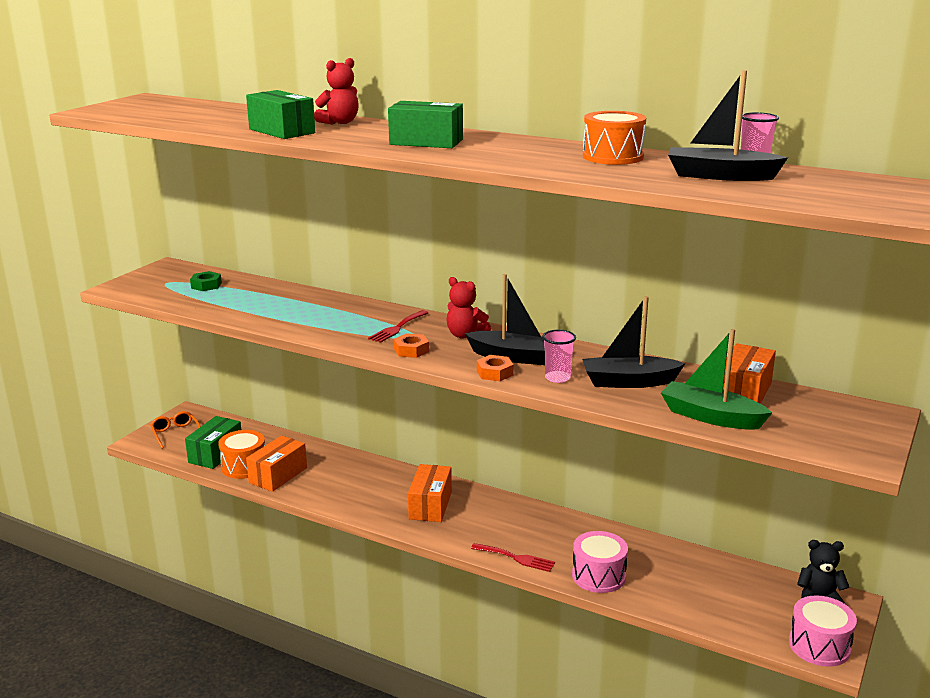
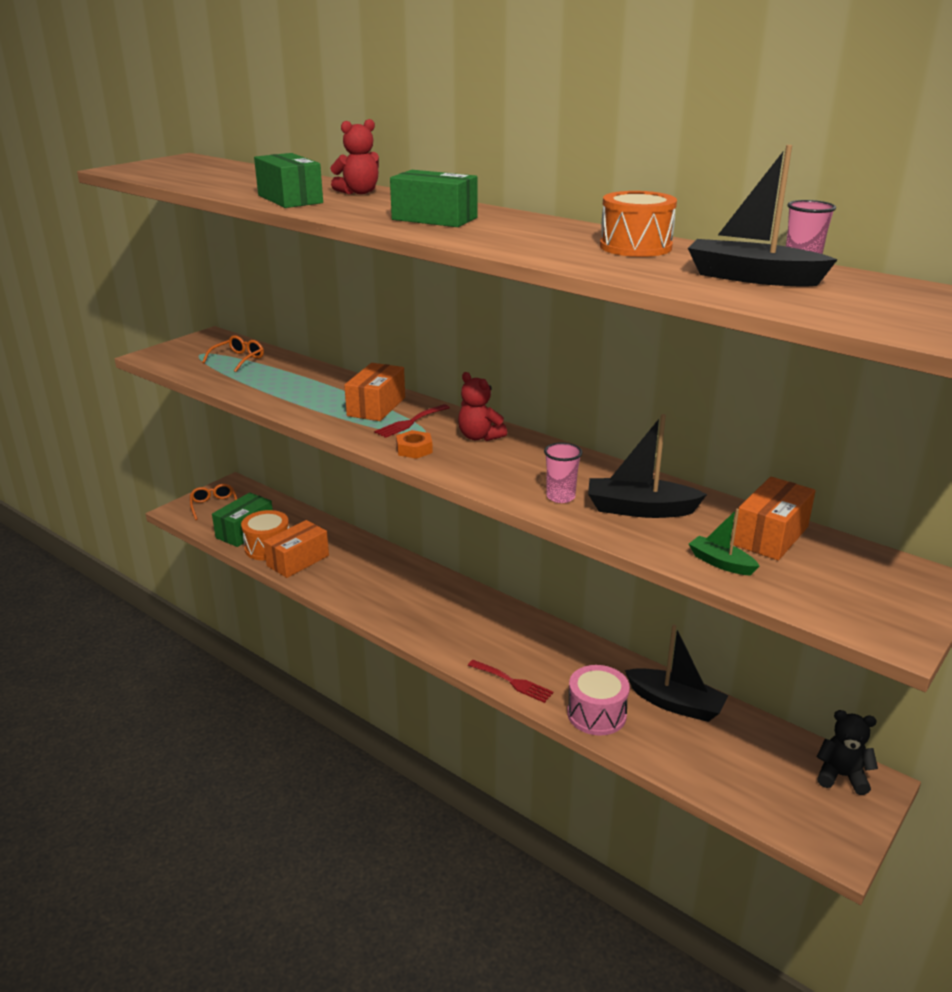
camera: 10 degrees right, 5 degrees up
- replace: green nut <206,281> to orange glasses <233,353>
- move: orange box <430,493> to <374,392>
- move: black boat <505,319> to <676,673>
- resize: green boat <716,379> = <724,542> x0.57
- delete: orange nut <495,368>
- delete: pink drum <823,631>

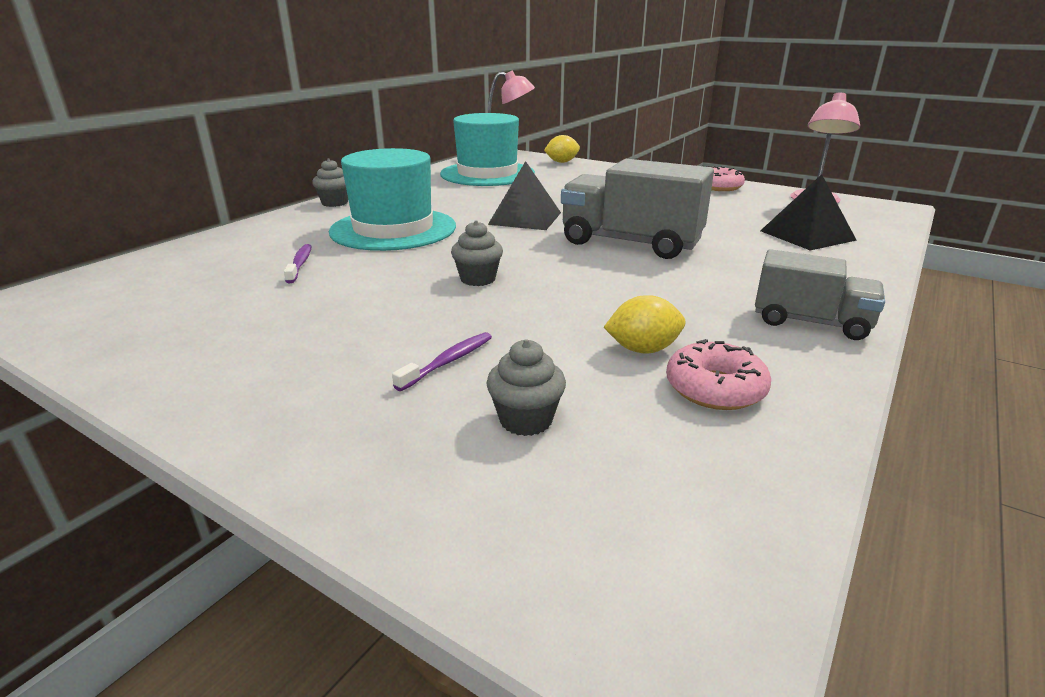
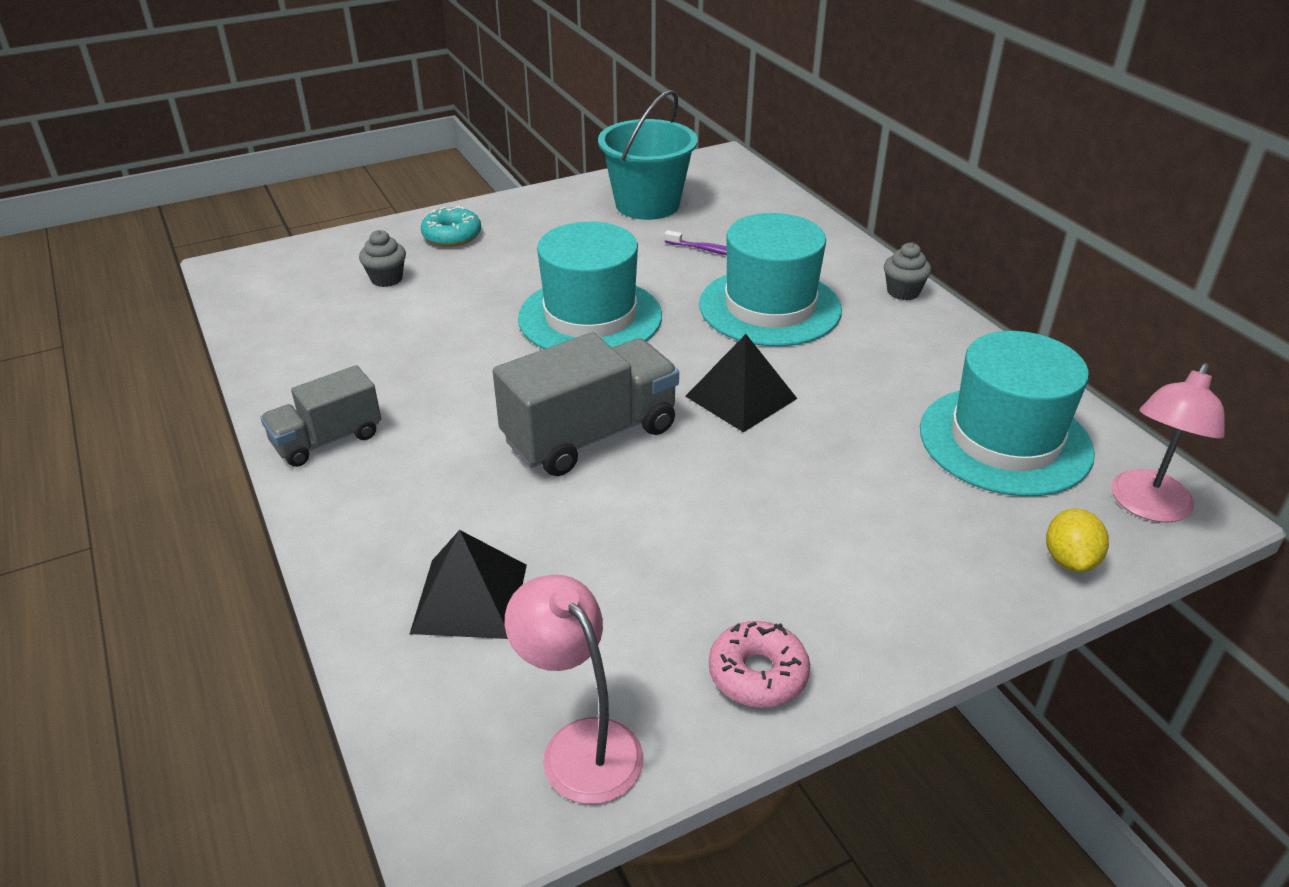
camera: 120 degrees right, 10 degrees up
- insert: turquoise donut <451,226>
- replace: grey cupcake <477,253> to turquoise hat <590,285>
- insert: turquoise bucket <648,155>
- delete: purple toothbrush <442,361>
- delete: yellow lemon <645,324>
- delete: pink donut <718,374>

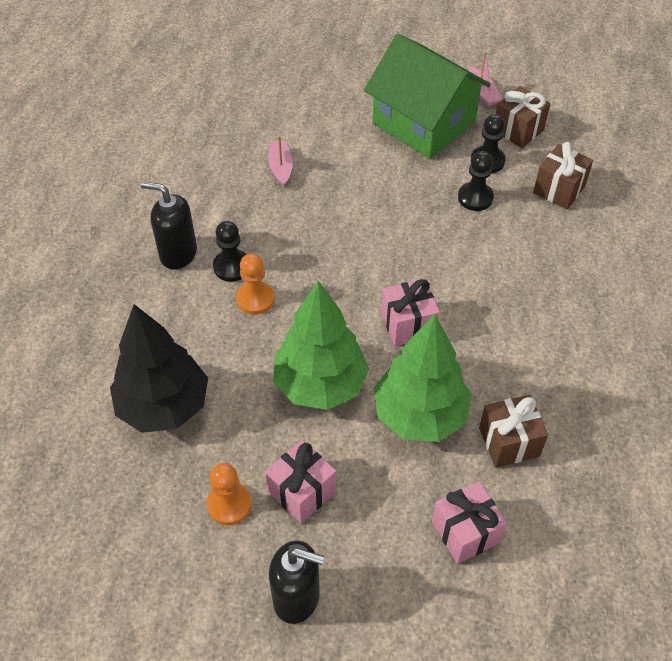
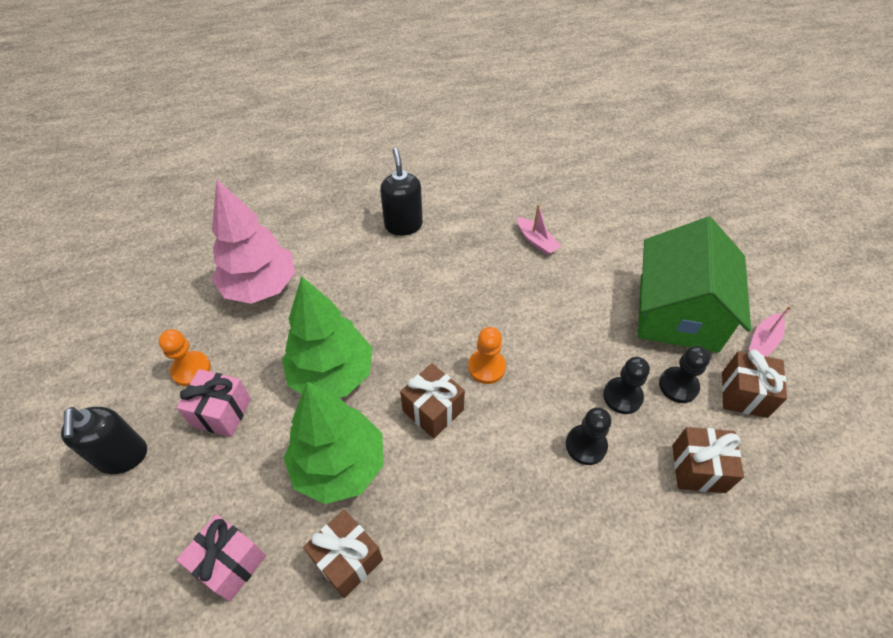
camera: 60 degrees right, 0 degrees up
- recolor: black tree <159,368> to pink tree <253,242>
- recolor: pink gift <410,312> to brown gift <432,401>
- move: orange pawn <255,284> to <487,355>
- rotate: pink boat <281,161> = <539,229> 90 degrees clockwise
- move: black pawn <230,251> to <588,436>

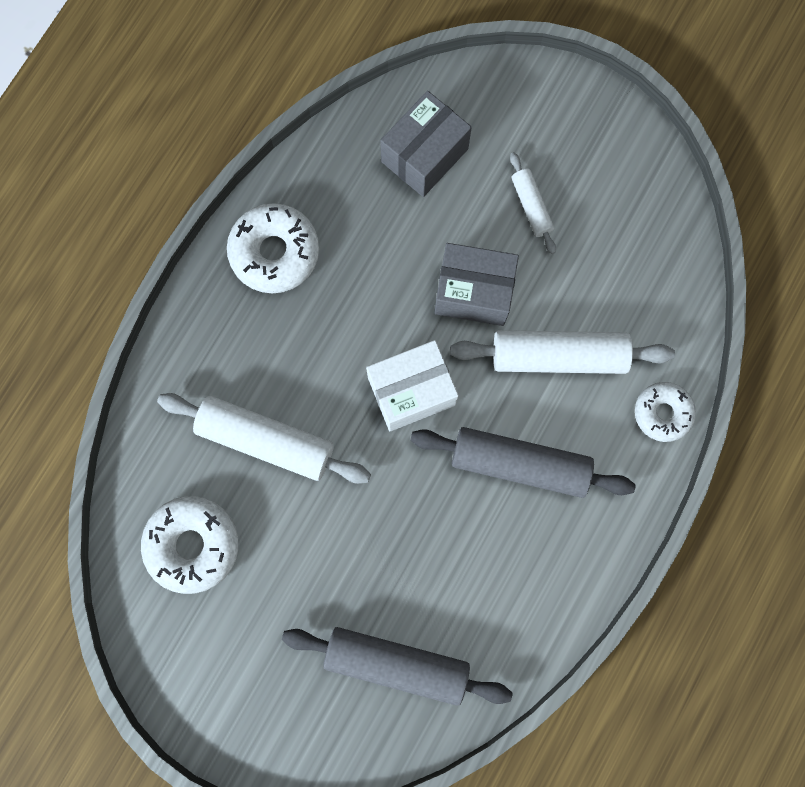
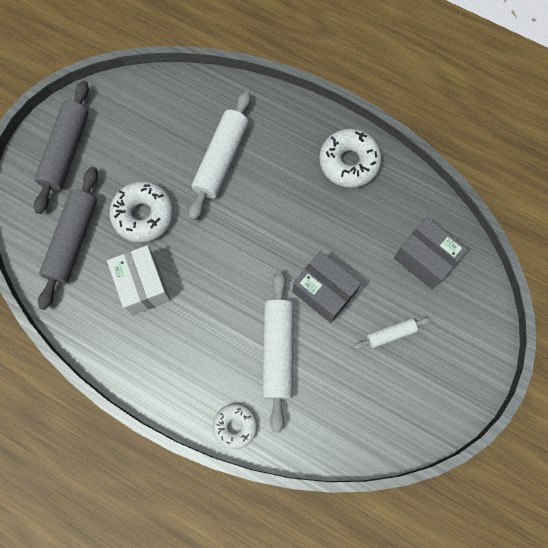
camera: 90 degrees right, 5 degrees down
- move: grey rolling pin <523,462> to <61,147>
- move: white box <412,385> to <139,280>
- move: white donut <190,545> to <141,212>
- rotate: grey box <477,284> = <326,287> 60 degrees counterclockwise

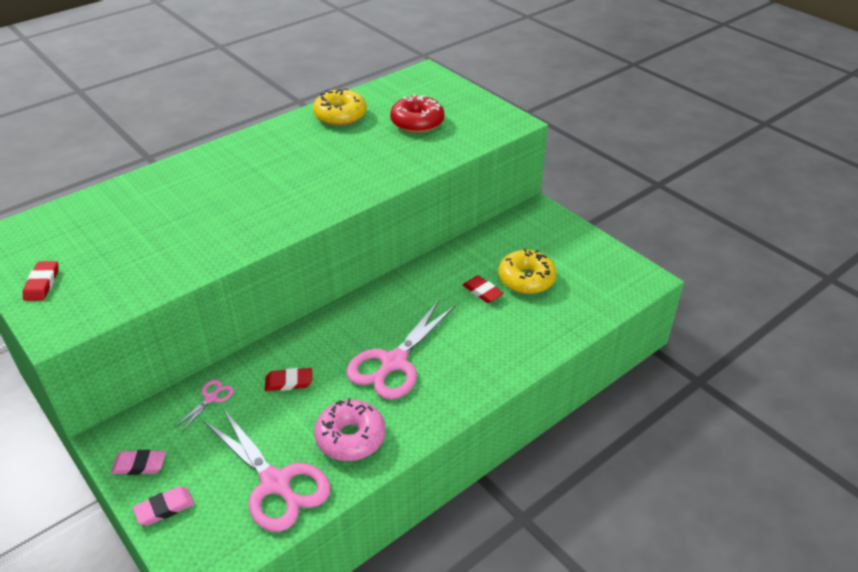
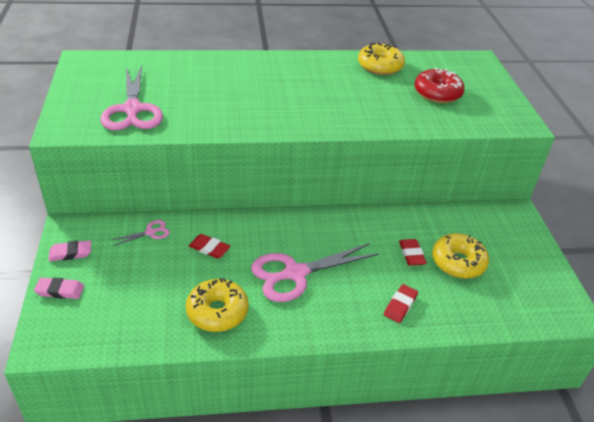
camera: 30 degrees right, 0 degrees up
- rotate: pink eraser <138,462> = <69,250> 45 degrees counterclockwise
- move: pink scissors <267,470> to <131,98>
- recolor: pink donut <350,430> to yellow donut <217,305>
- move: red eraser <40,281> to <401,303>

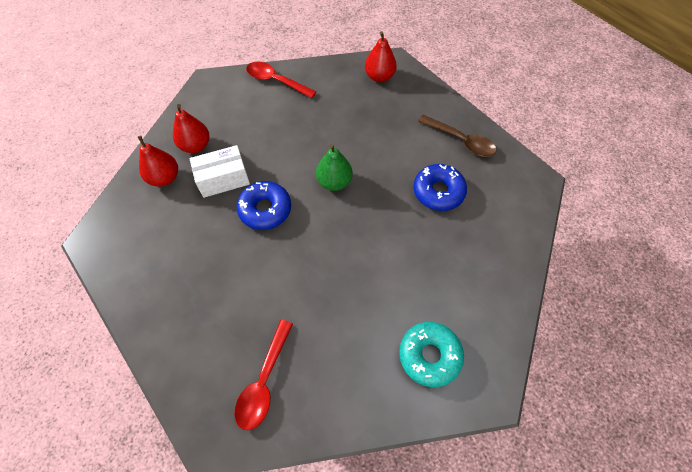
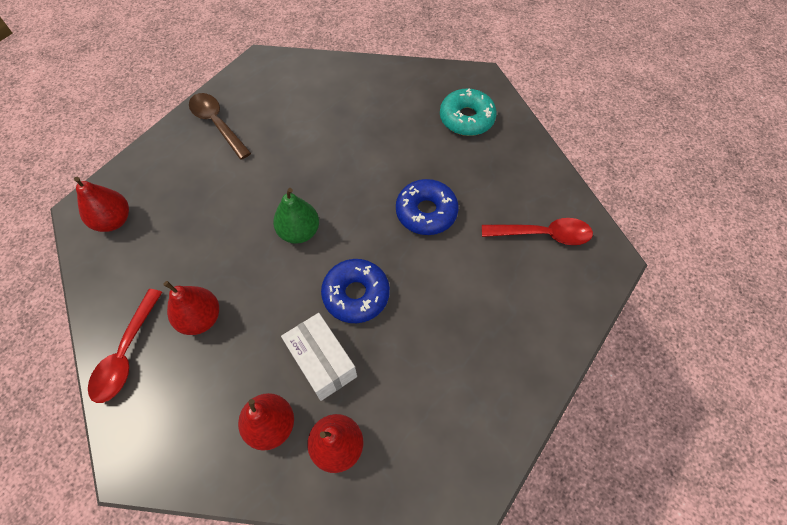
camera: 105 degrees left, 0 degrees up
- insert: red pear <191,308>
- rotate: brown spoon <457,136> = <220,126> 60 degrees counterclockwise
- move: blue donut <440,187> to <427,207>

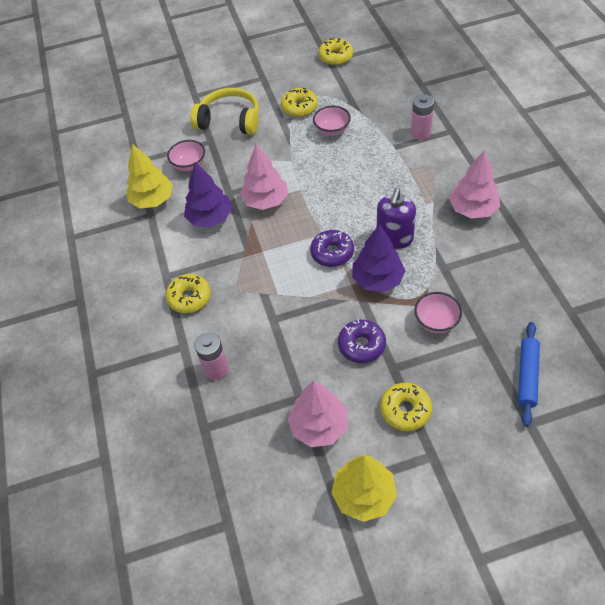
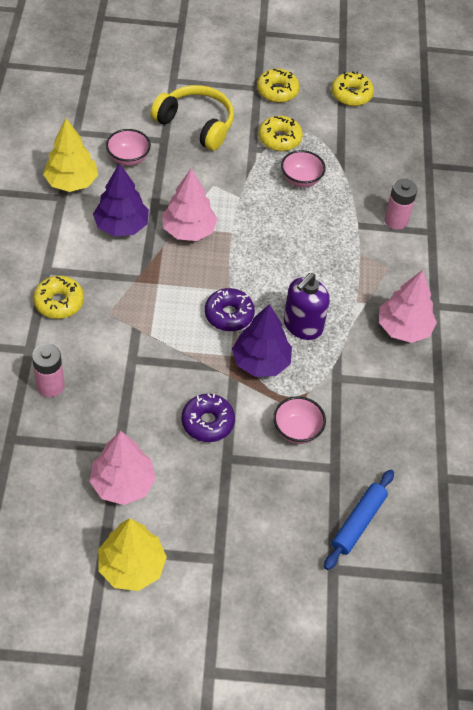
camera: 10 degrees right, 0 degrees up
- move: yellow donut <406,406> to <278,86>

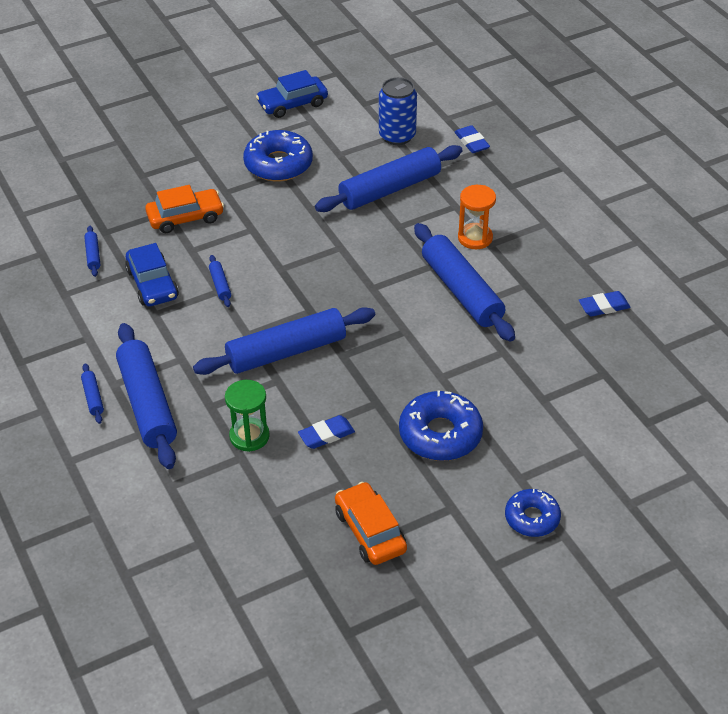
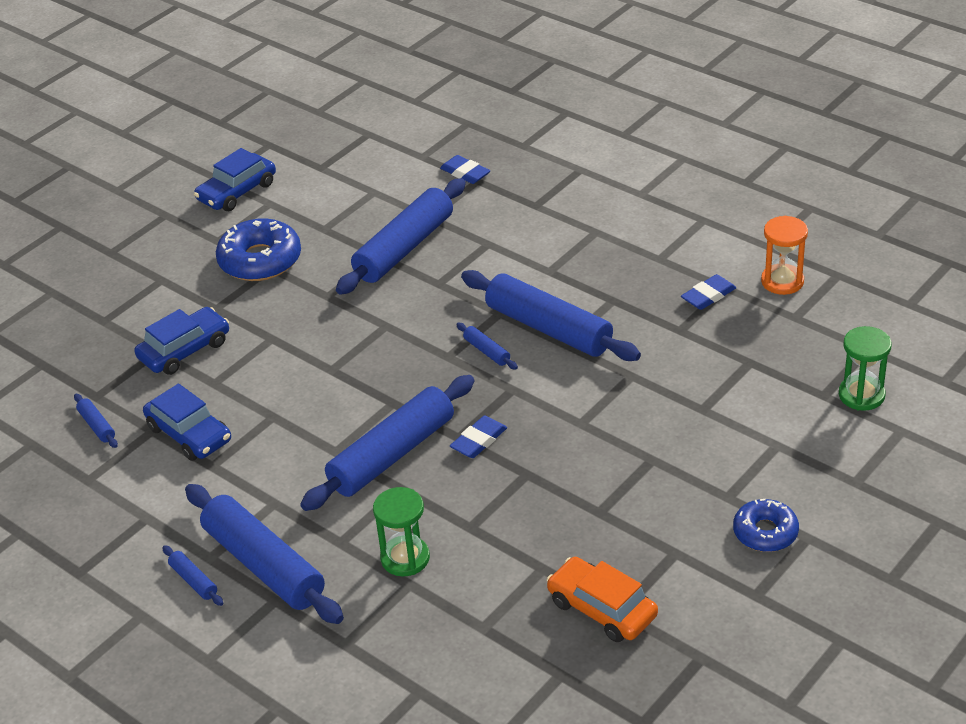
camera: 20 degrees left, 5 degrees down
- recolor: orange car <184,209> to blue car <181,341>
- move: blue eraser <326,432> to <478,437>
- move: blue rolling pin <220,281> to <487,346>
- move: orange hourglass <477,217> to <784,255>
- insert: green hourglass <865,368>
- delete: blue can <398,111>
- delete: blue donut <441,425>

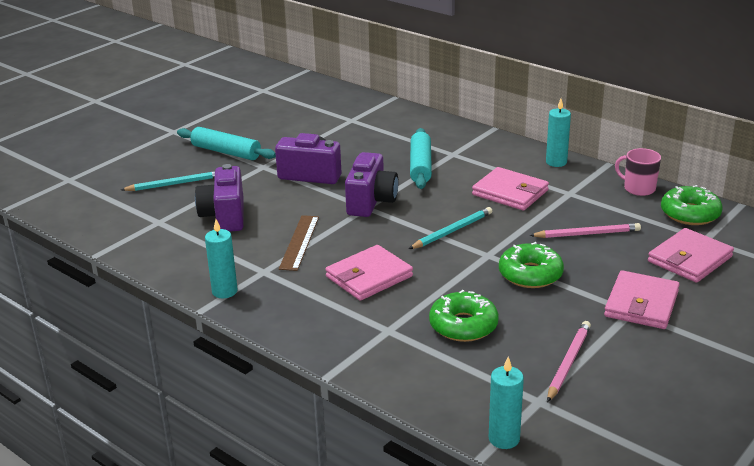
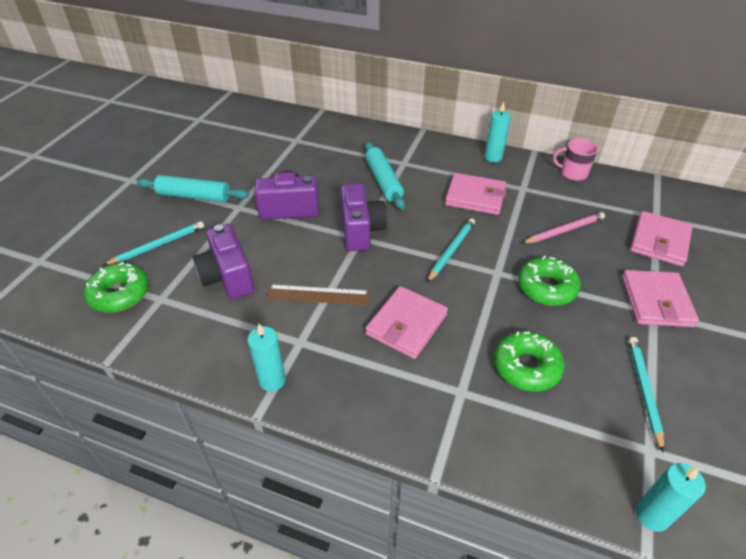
camera: 20 degrees left, 15 degrees up
- move: green donut <692,205> to <116,287>
- rotate: brown ruler <299,243> = <317,295> 75 degrees counterclockwise
- recolor: pink pencil <569,361> to turquoise pencil <646,394>

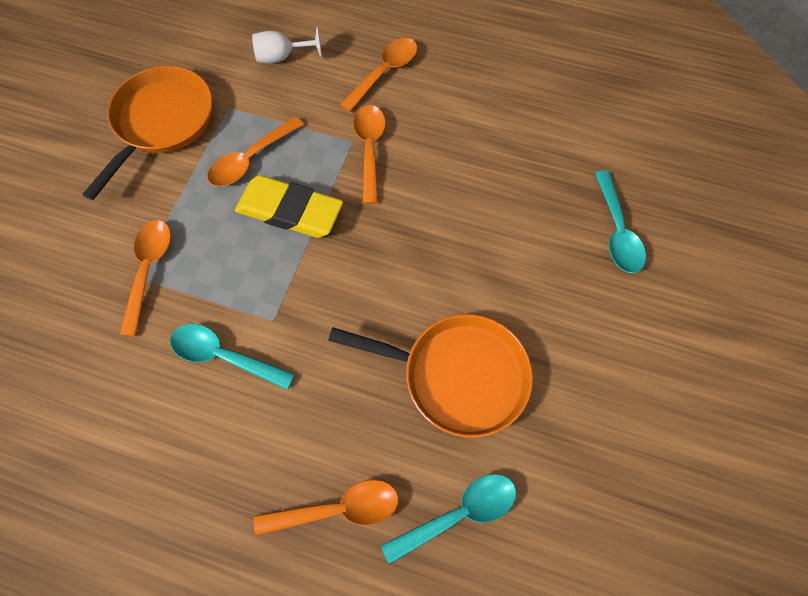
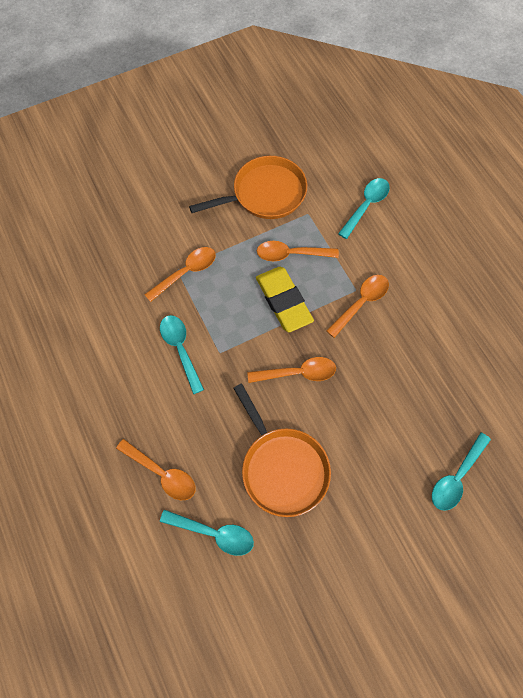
camera: 45 degrees right, 0 degrees up
- move: orange spoon <378,75> to <291,370>
- replace: white goblet <287,45> to turquoise spoon <364,208>

